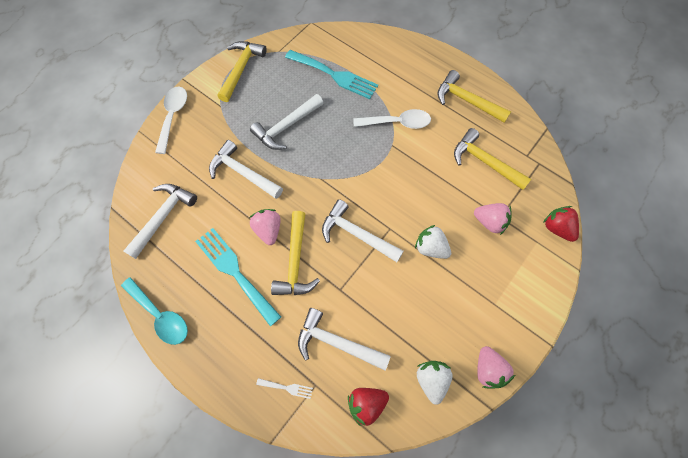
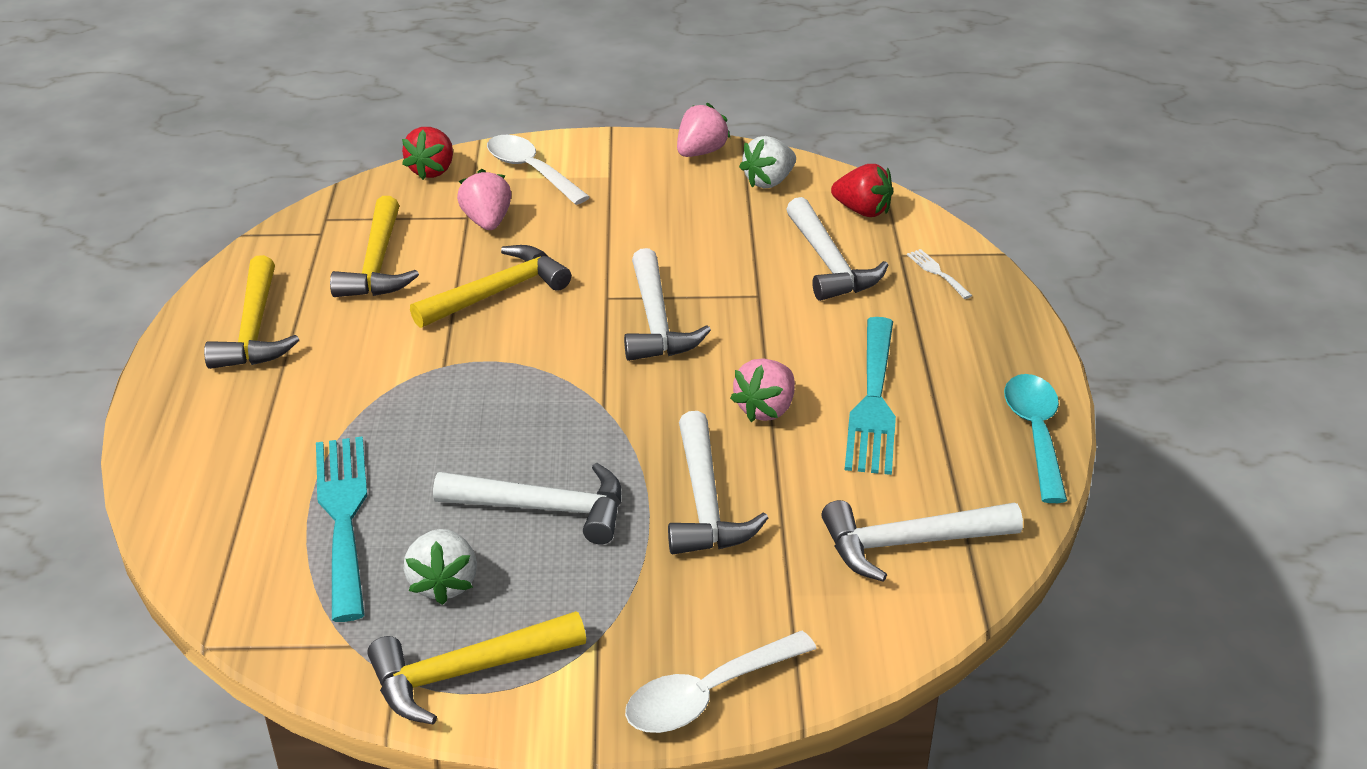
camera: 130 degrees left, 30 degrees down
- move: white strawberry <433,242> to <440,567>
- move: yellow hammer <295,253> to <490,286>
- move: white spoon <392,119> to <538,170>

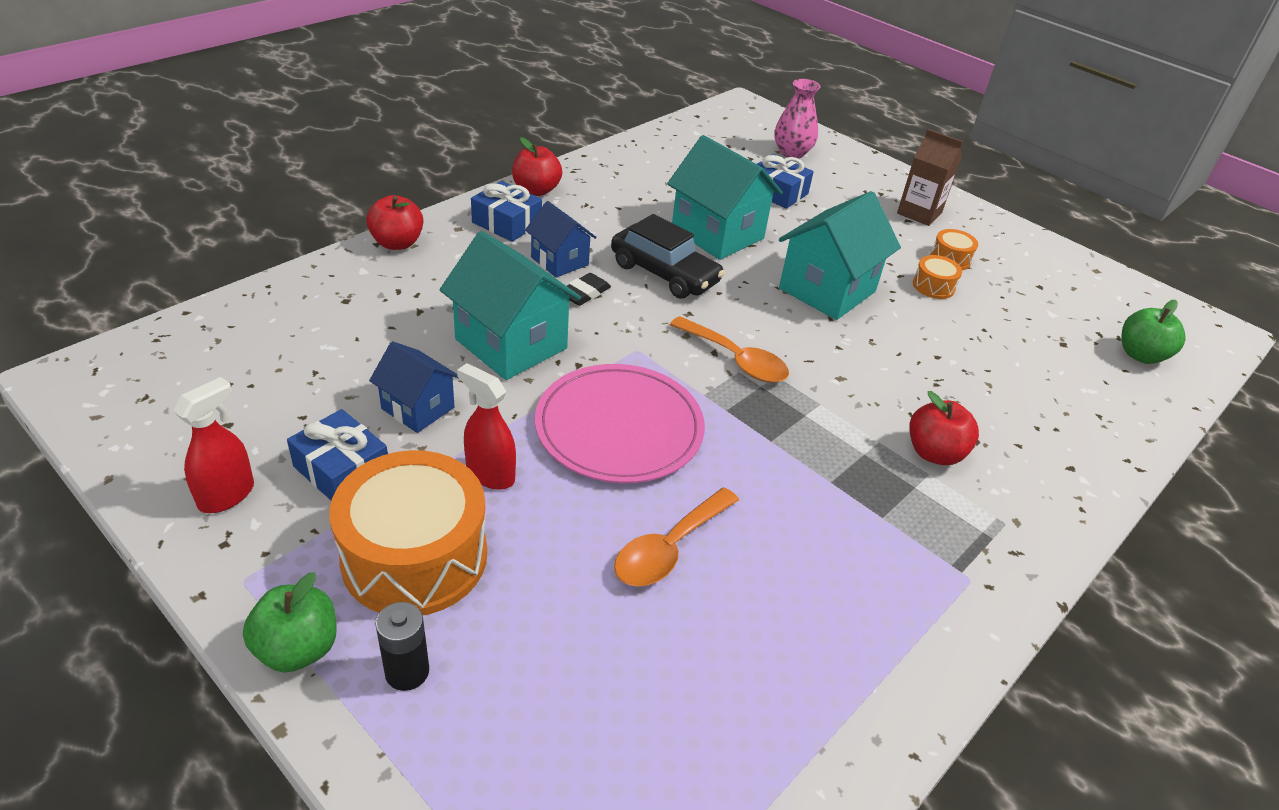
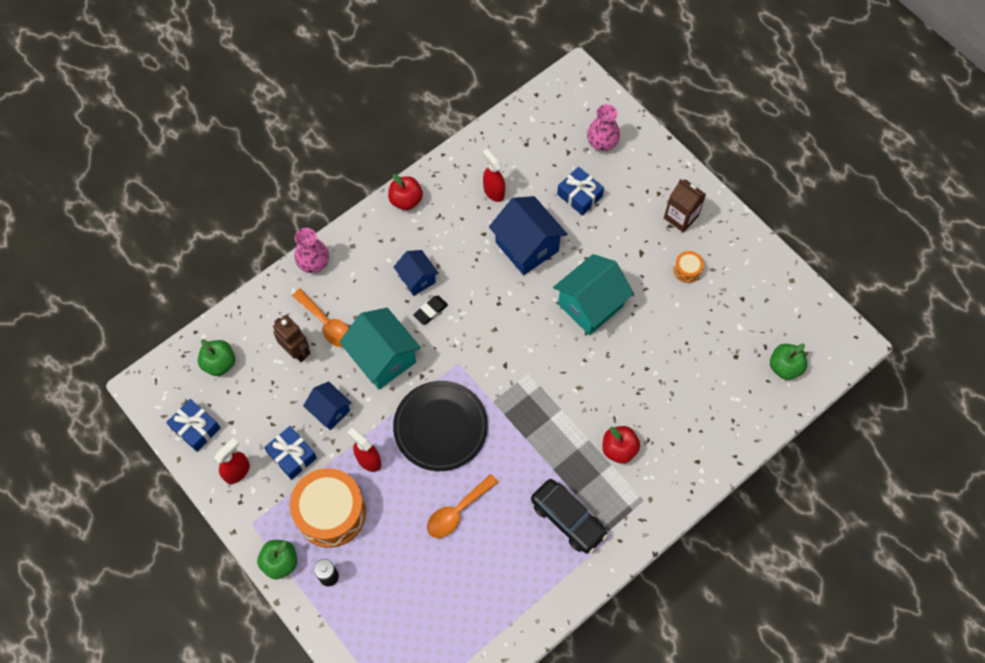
camera: 10 degrees right, 25 degrees up
- move: blue gift <506,211> to <193,425>
- insert: green apple <216,357>
- insert: brown robot <292,338>
- move: orange spoon <729,349> to <320,318>
- replace: red apple <394,222> to pink vase <311,250>
- recolor: pink plate <620,423> to black plate <440,426>
- insert: red spray bottle <493,175>
- recolor: turquoise house <725,197> to blue house <528,235>
- move: black car <668,256> to <569,516>
- delete: orange drum <937,277>

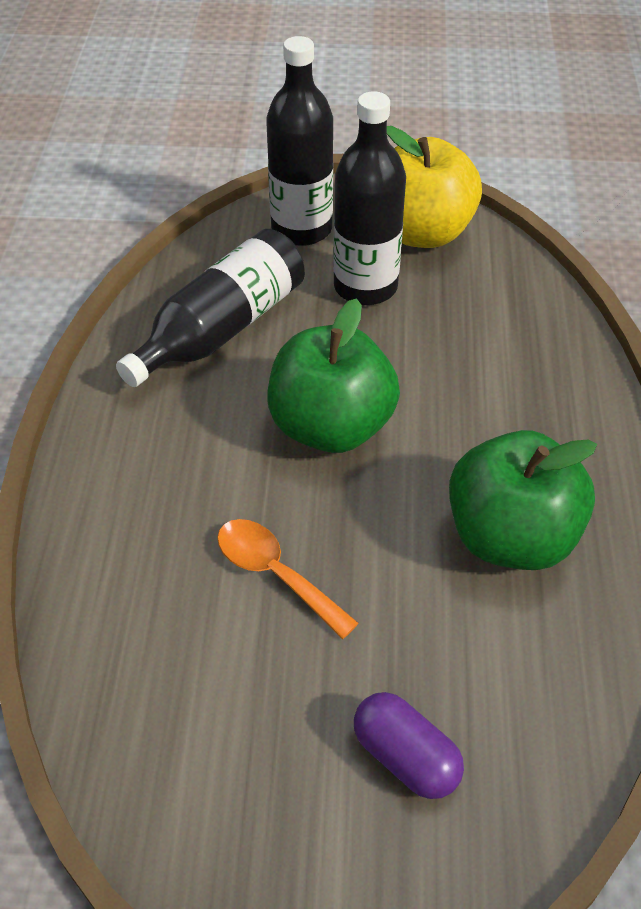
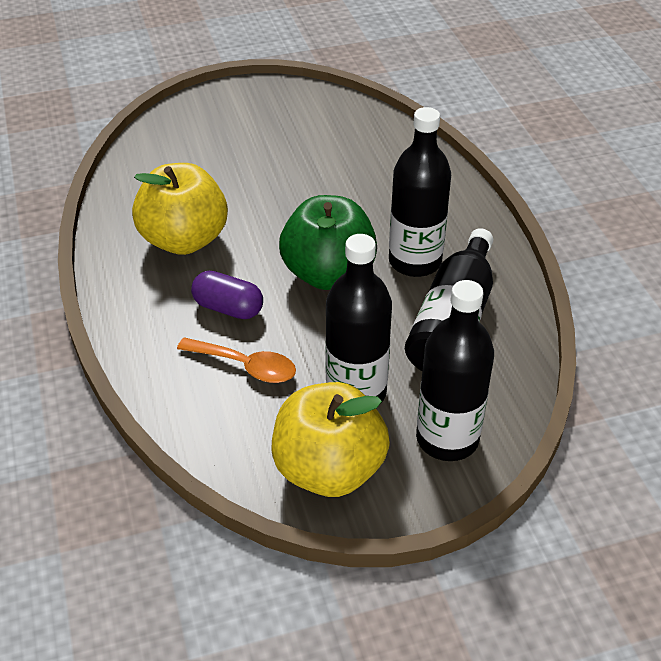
camera: 160 degrees right, 5 degrees down
- recolor: green apple <523,500> to yellow apple <180,209>
- move: orange spoon <288,579> to <236,360>
- move: purple capsule <409,745> to <227,295>
- insert: black bottle <420,192>

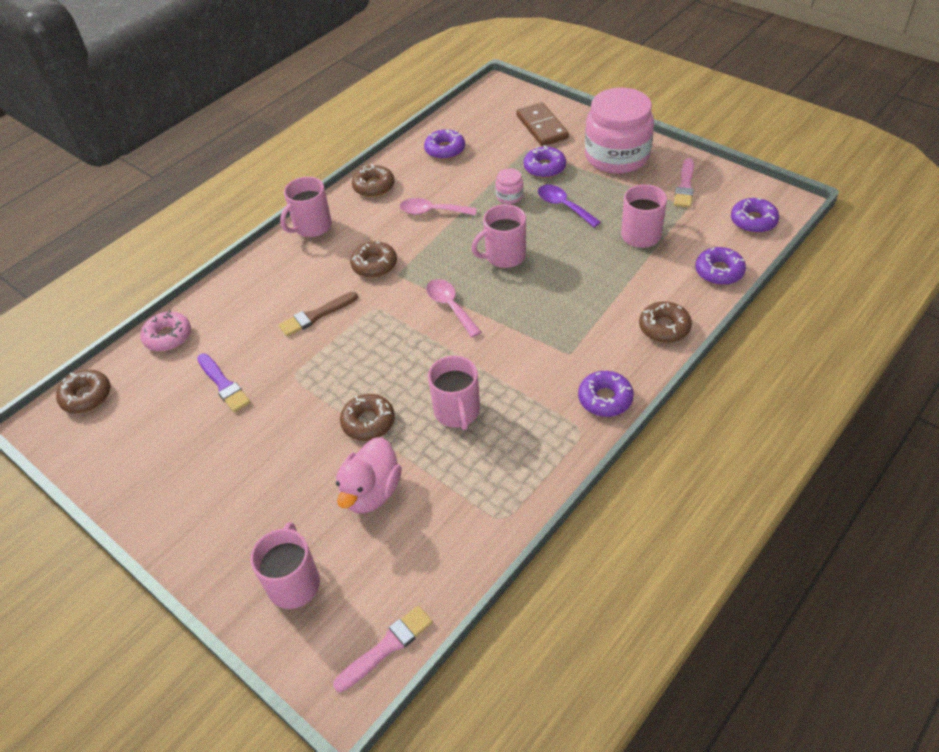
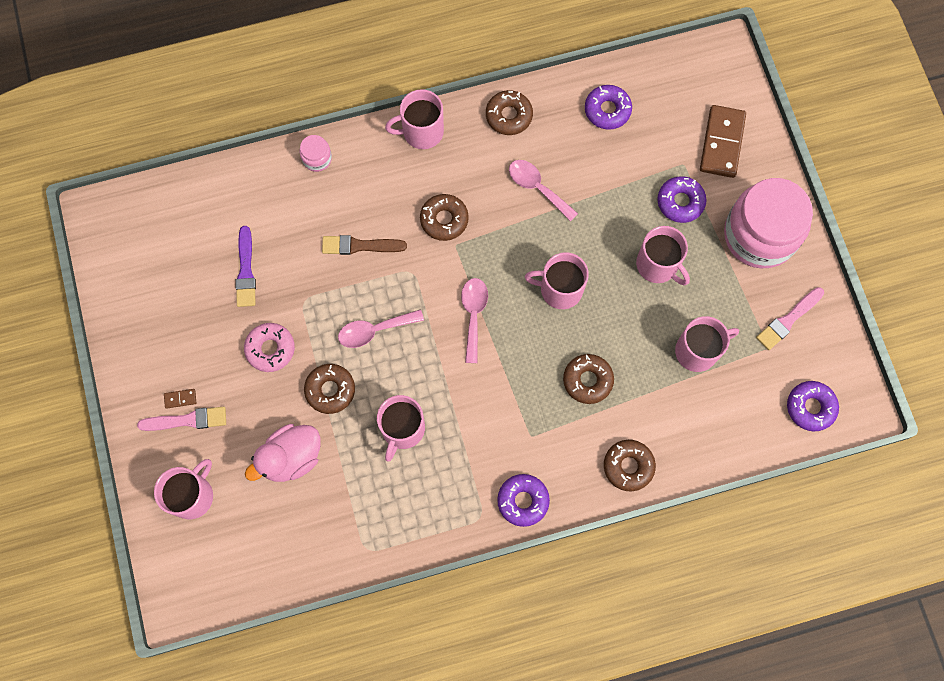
camera: 30 degrees right, 25 degrees up
- move: pink brush <383,649> to <181,419>
- insert: brown domino <180,399>
- move: pink donut <165,331> to <269,347>
- move: pink jar <509,186> to <316,153>
- insert: pink spoon <381,328>
- move: brown donut <83,391> to <588,379>
- replace: purple spoon <569,206> to pink mug <663,255>
- delete: purple donut <720,266>

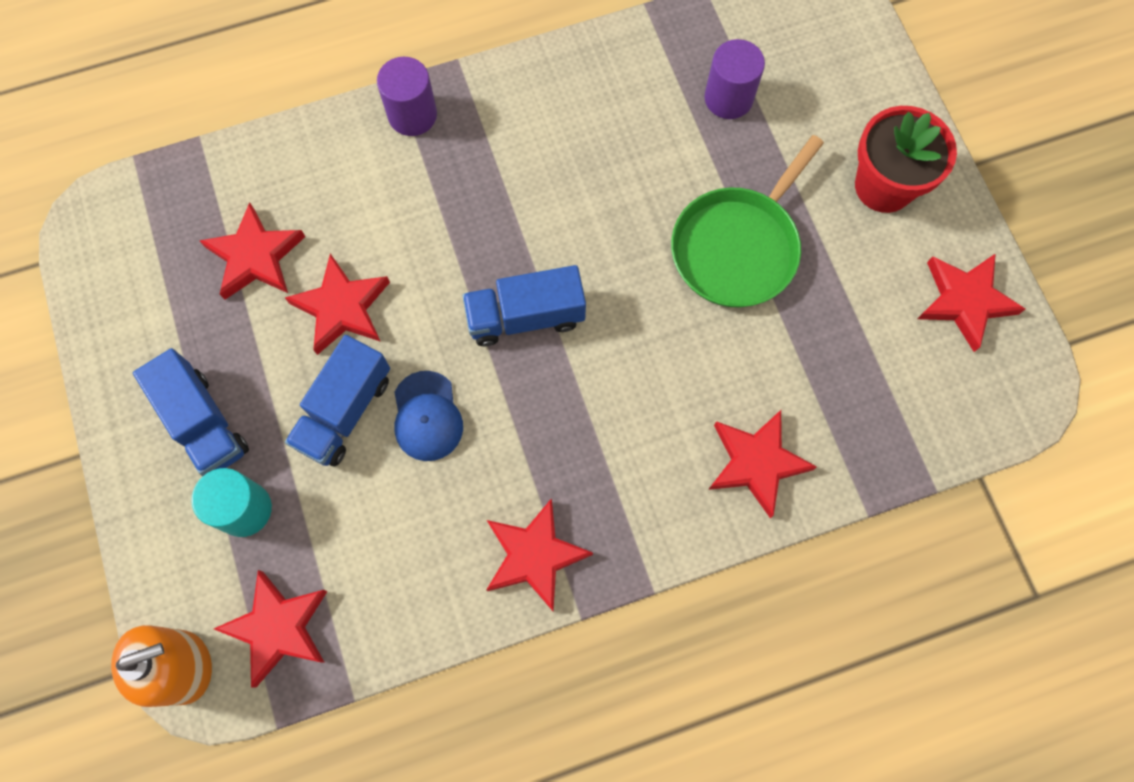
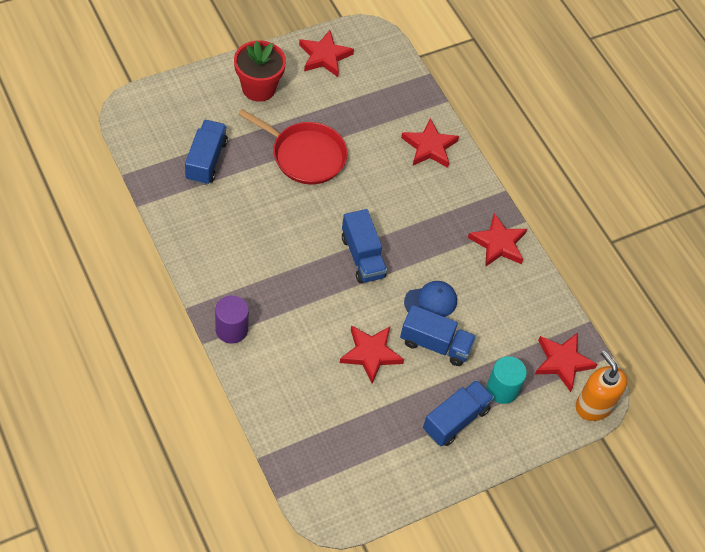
camera: 105 degrees left, 15 degrees down
- replace: purple cylinder <734,79> to blue truck <206,152>
- recolor: green pan <747,221> to red pan <293,146>
- delete: red star <252,251>

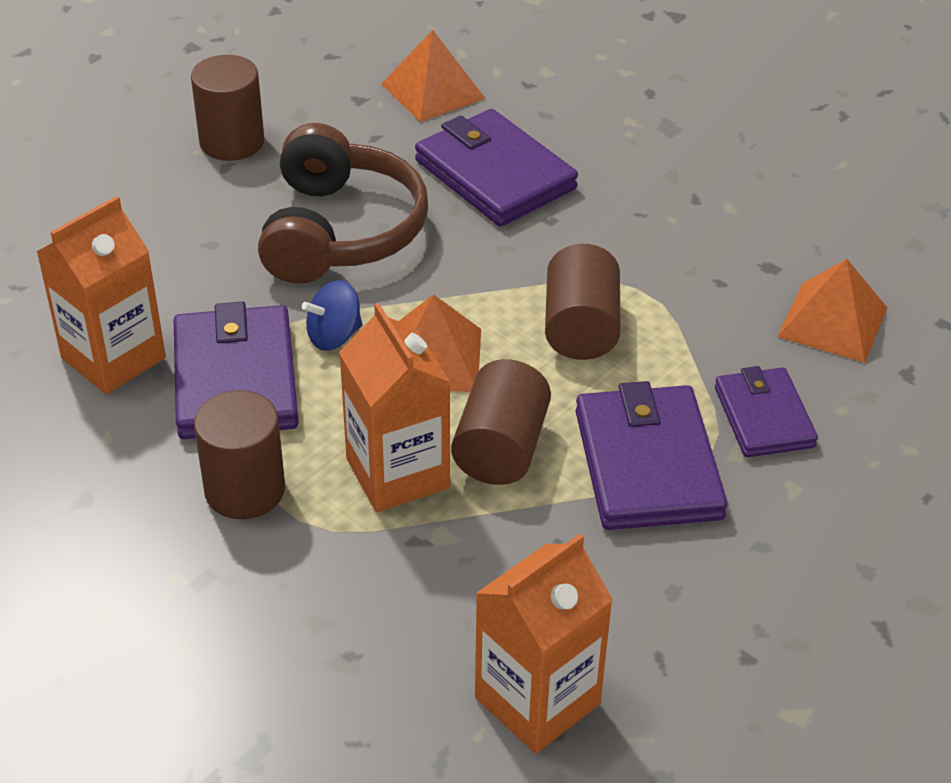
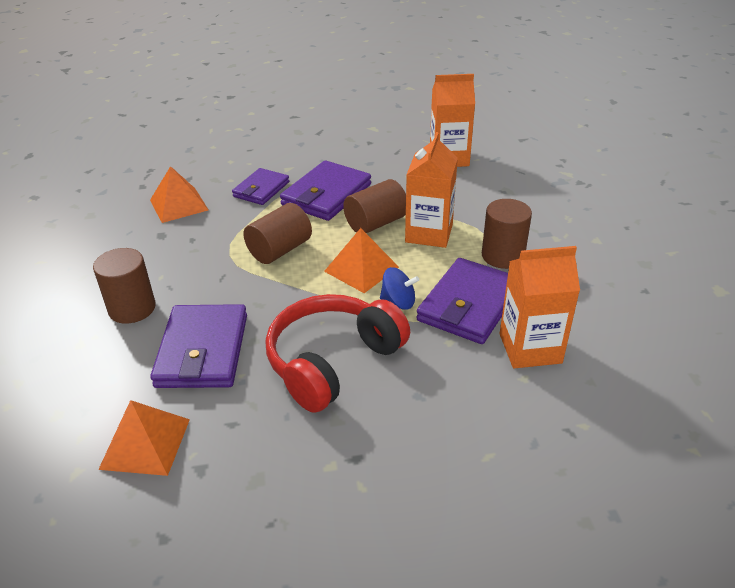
camera: 140 degrees left, 5 degrees down
- move: brown cylinder <227,108> to <124,286>
- recolor: brown headphones <343,203> to red headphones <338,353>

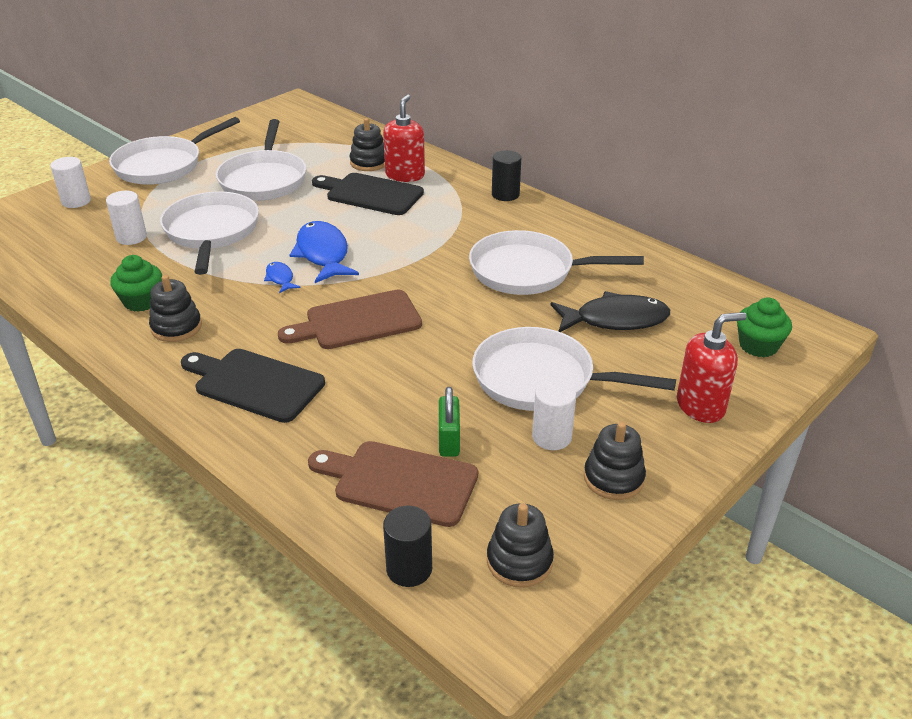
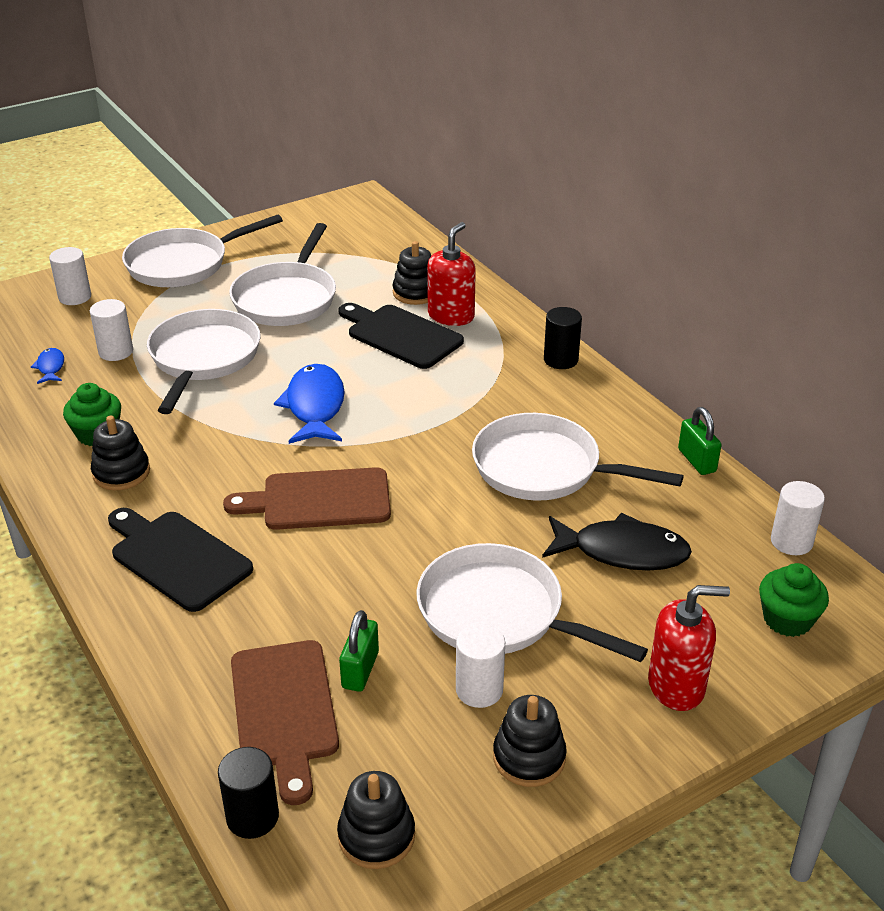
camera: 15 degrees right, 0 degrees up
- move: blue fish <282,277> to <47,366>
- rotate: brown cutting board <393,484> = <285,722> 135 degrees counterclockwise
- insert: green padlock <700,441>
- insert: white cylinder <798,518>

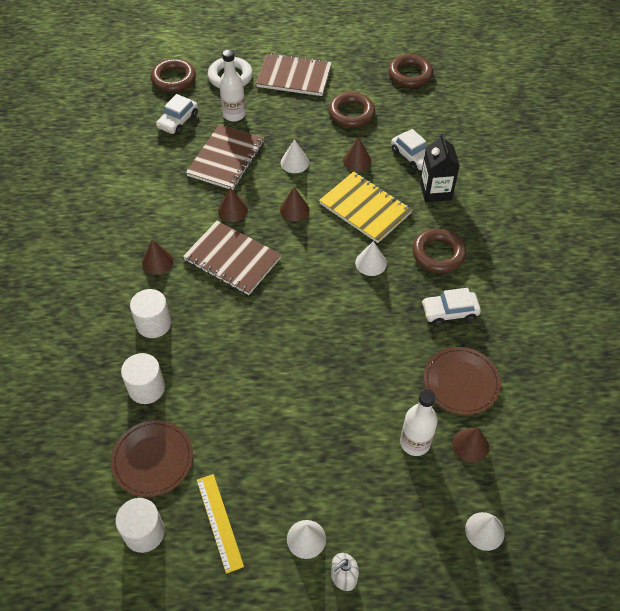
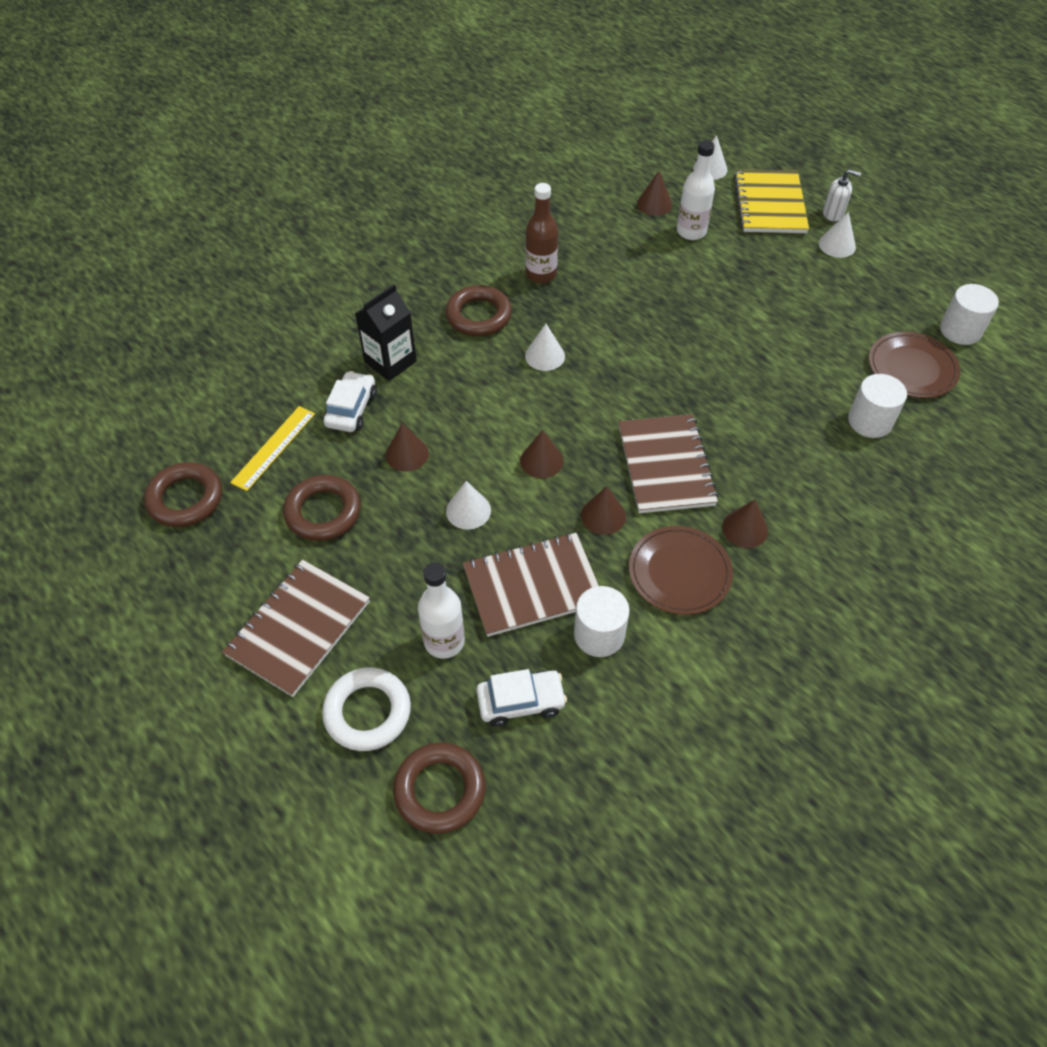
camera: 130 degrees left, 0 degrees up
- rotate: brown notebook <294,74> = <296,628> 60 degrees clockwise
- move: yellow ruler <220,524> to <272,448>
- replace: white car <451,307> to brown bottle <541,233>
- move: white cylinder <150,313> to <602,621>
- move: brown plate <462,381> to <681,570>
- move: yellow notebook <365,207> to <771,201>

